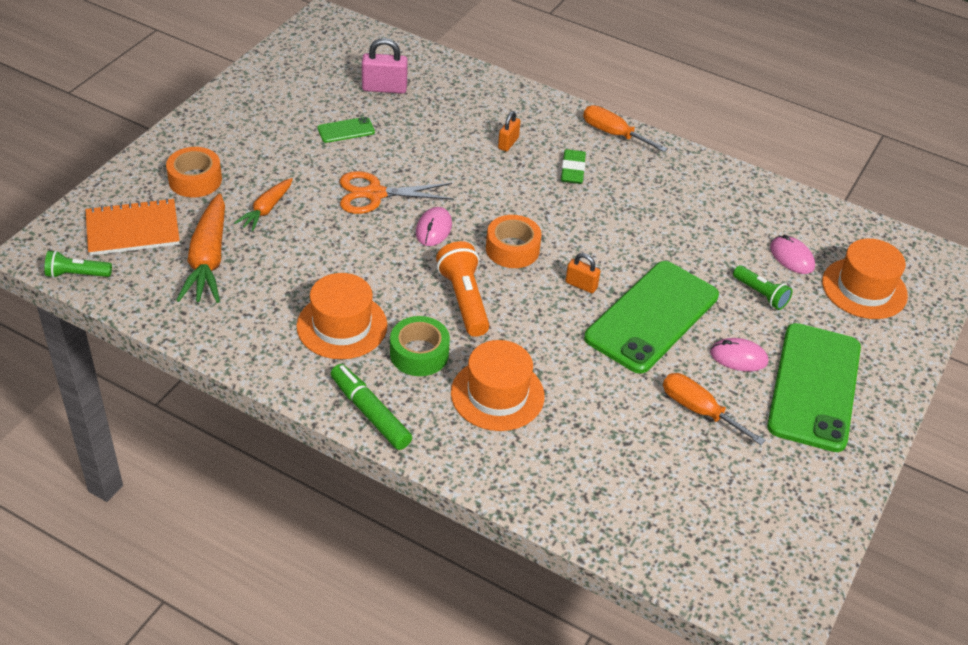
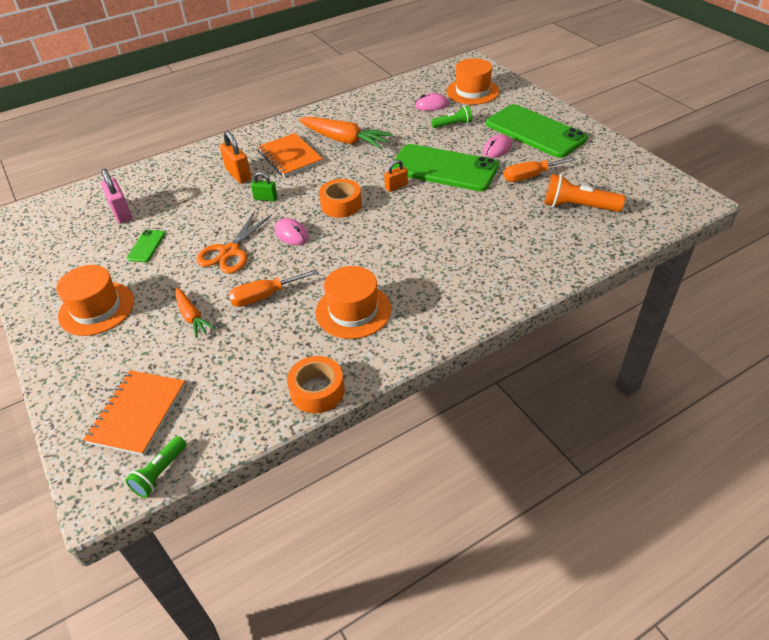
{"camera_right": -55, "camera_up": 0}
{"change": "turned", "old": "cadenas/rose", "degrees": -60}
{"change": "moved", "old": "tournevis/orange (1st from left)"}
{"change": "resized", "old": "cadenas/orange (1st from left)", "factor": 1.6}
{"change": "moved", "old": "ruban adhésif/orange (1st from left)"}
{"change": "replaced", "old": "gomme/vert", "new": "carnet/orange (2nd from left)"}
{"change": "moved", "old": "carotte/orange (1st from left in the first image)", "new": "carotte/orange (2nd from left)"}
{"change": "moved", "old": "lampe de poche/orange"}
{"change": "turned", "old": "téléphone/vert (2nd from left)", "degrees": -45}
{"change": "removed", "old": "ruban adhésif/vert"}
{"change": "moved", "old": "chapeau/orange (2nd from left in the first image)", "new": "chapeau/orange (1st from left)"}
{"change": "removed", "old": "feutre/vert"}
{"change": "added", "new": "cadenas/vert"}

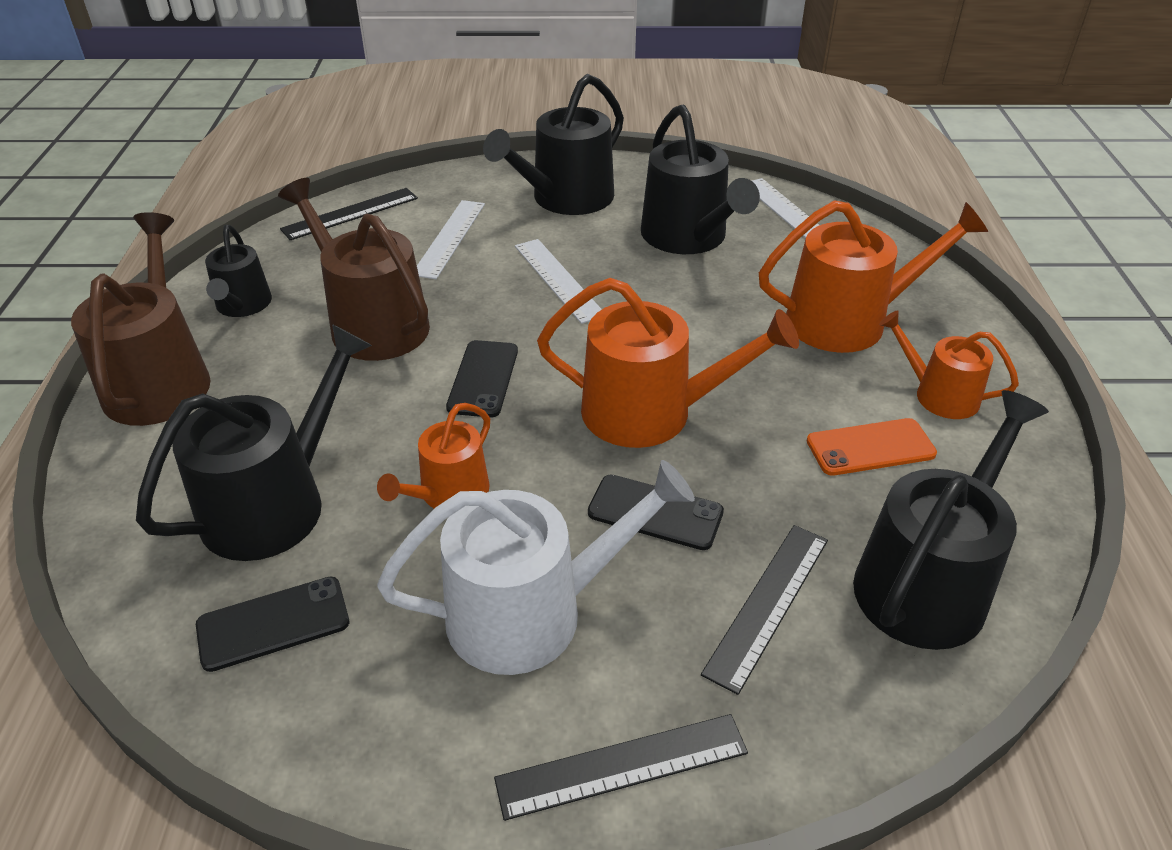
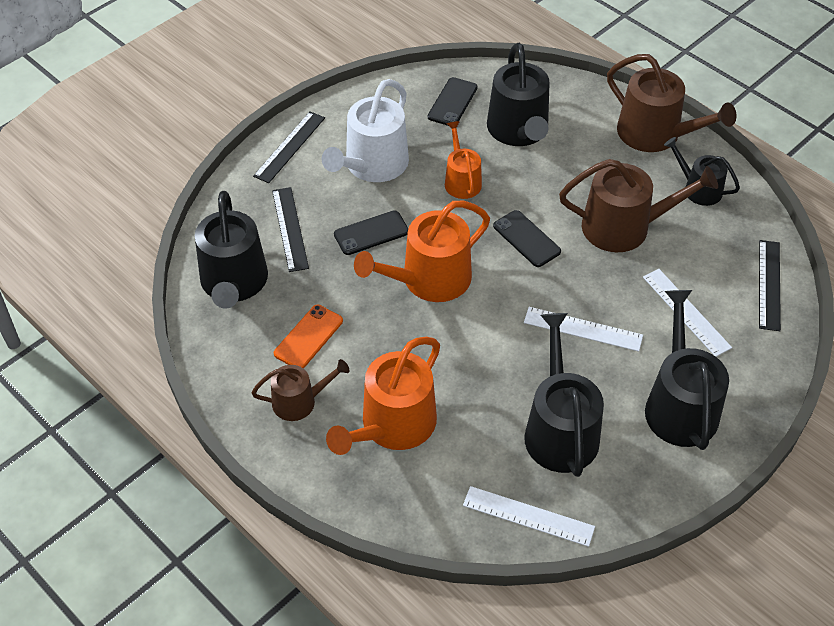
{"camera_right": 135, "camera_up": 10}
{"change": "turned", "old": "arrosoir/noir (4th from left in the first image)", "degrees": 60}
{"change": "recoloured", "old": "arrosoir/orange (4th from left)", "new": "arrosoir/marron (1st from left)"}

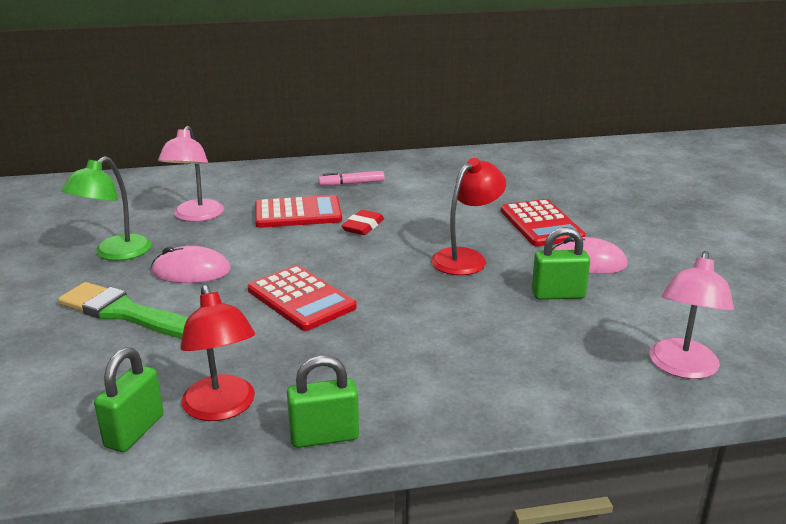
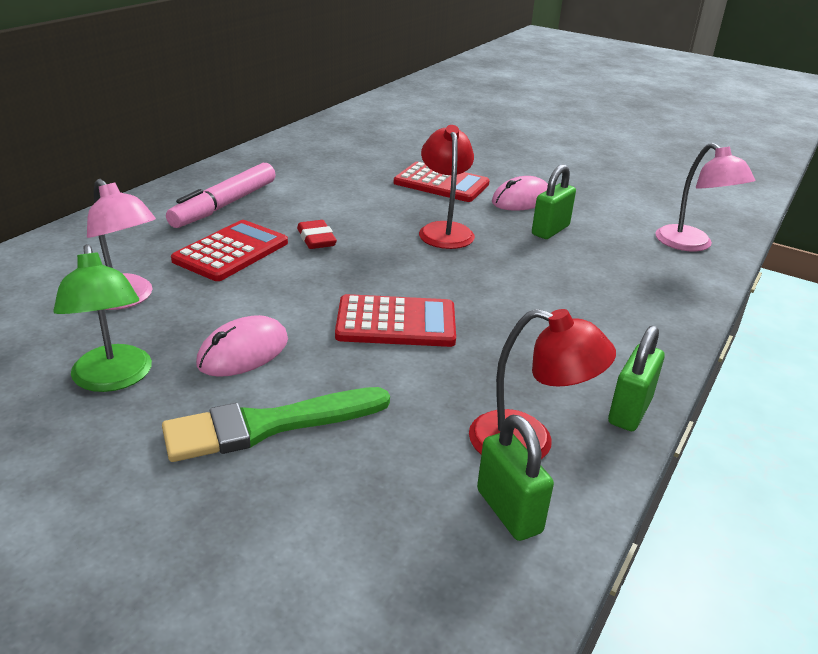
{"camera_right": -50, "camera_up": 5}
{"change": "resized", "old": "feutre/rose", "factor": 1.81}

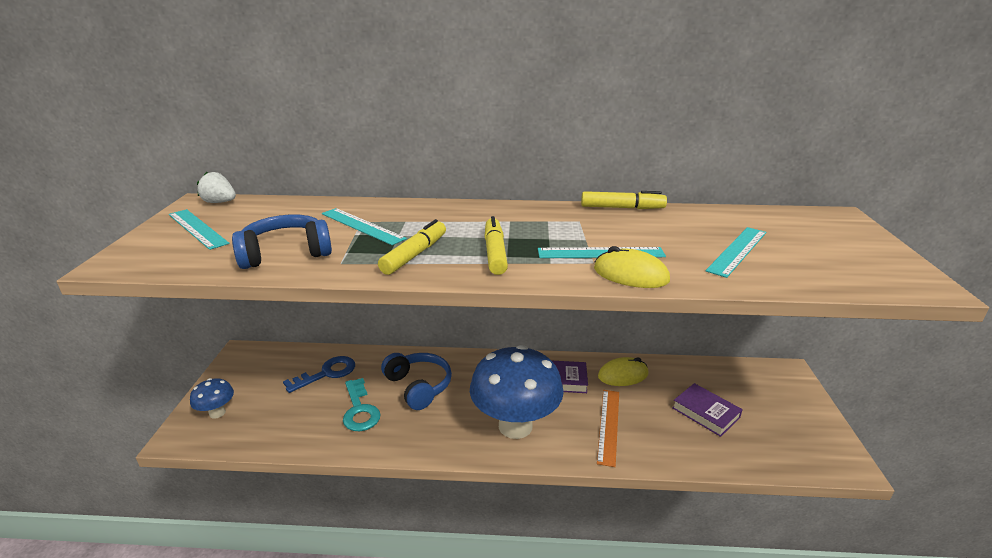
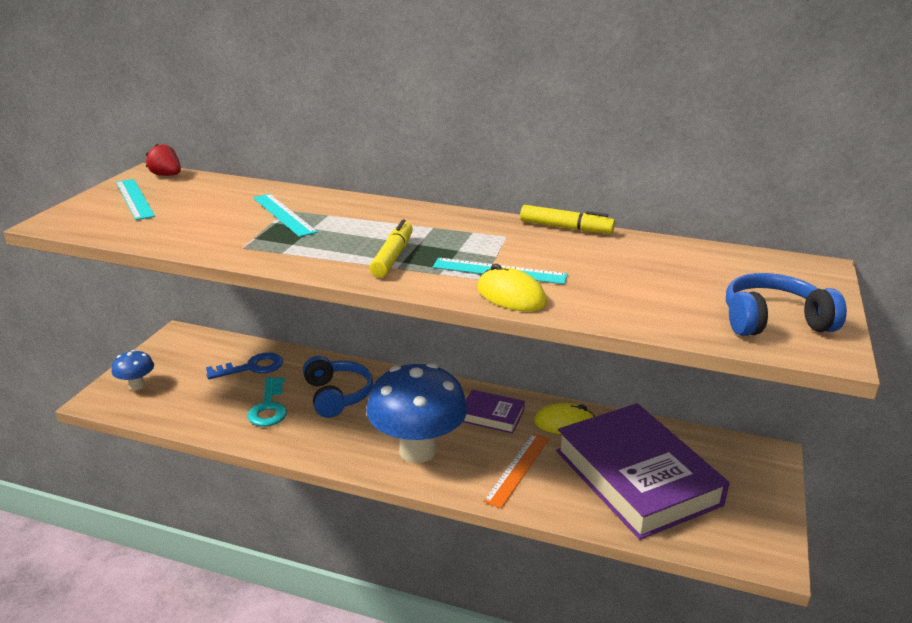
{"camera_right": 15, "camera_up": 0}
{"change": "recoloured", "old": "fraise/blanc", "new": "fraise/rouge"}
{"change": "moved", "old": "casque audio/bleu (1st from left in the first image)", "new": "casque audio/bleu (2nd from left)"}
{"change": "removed", "old": "feutre/jaune (1st from left)"}
{"change": "removed", "old": "règle/turquoise (4th from left)"}
{"change": "resized", "old": "livre/violet (2nd from left)", "factor": 2.26}

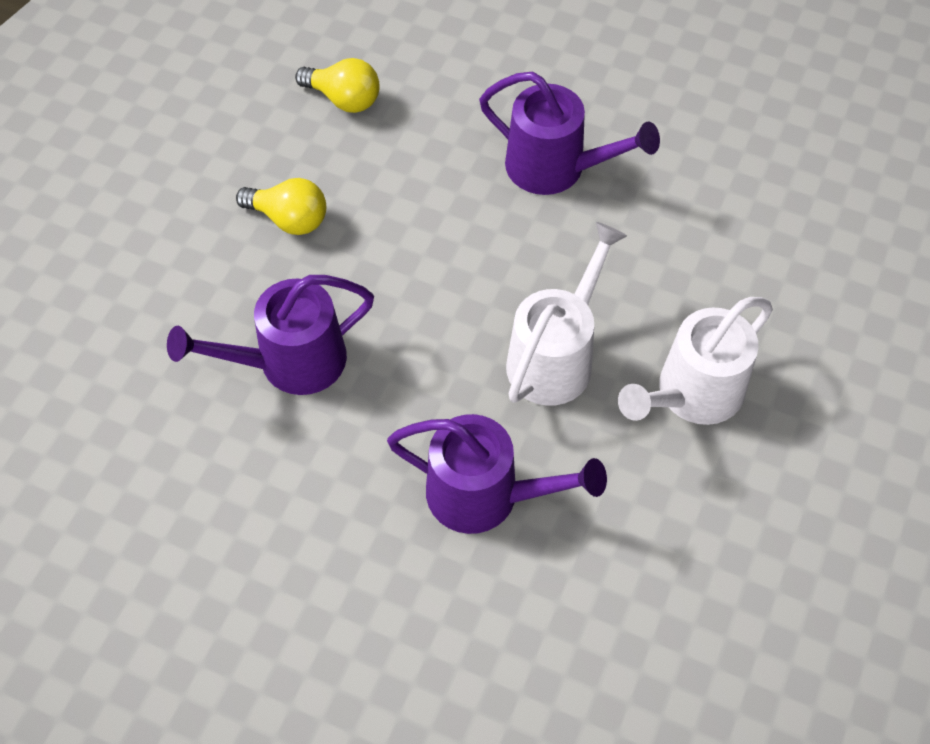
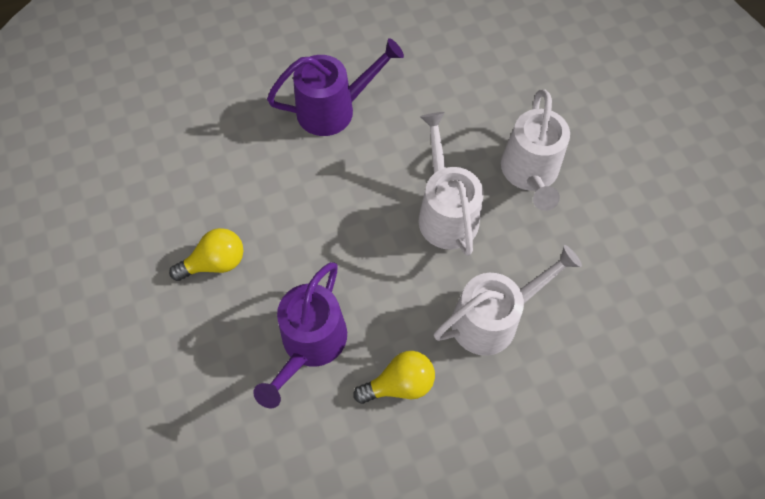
{"camera_right": -45, "camera_up": 5}
{"change": "moved", "old": "ampoule/jaune (2nd from left)"}
{"change": "recoloured", "old": "arrosoir/violet (2nd from left)", "new": "arrosoir/blanc (2nd from left)"}

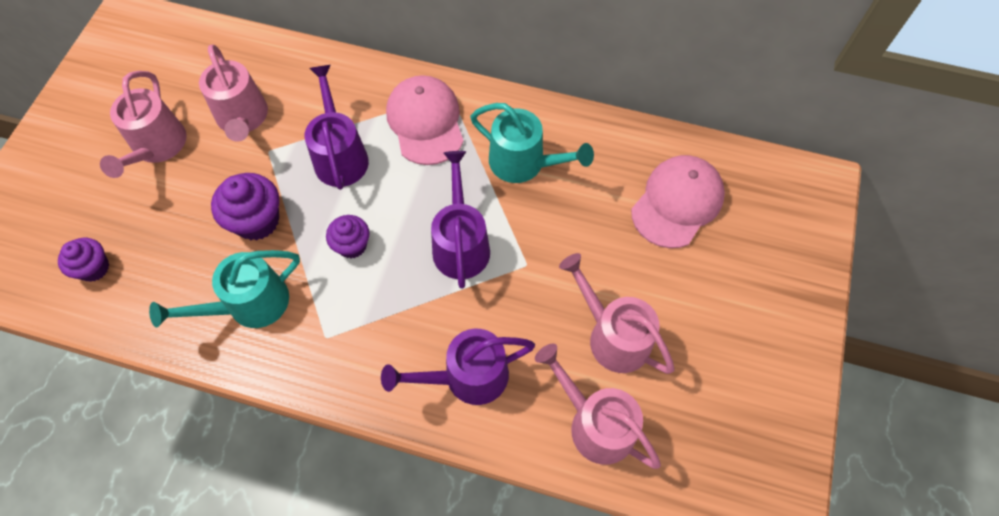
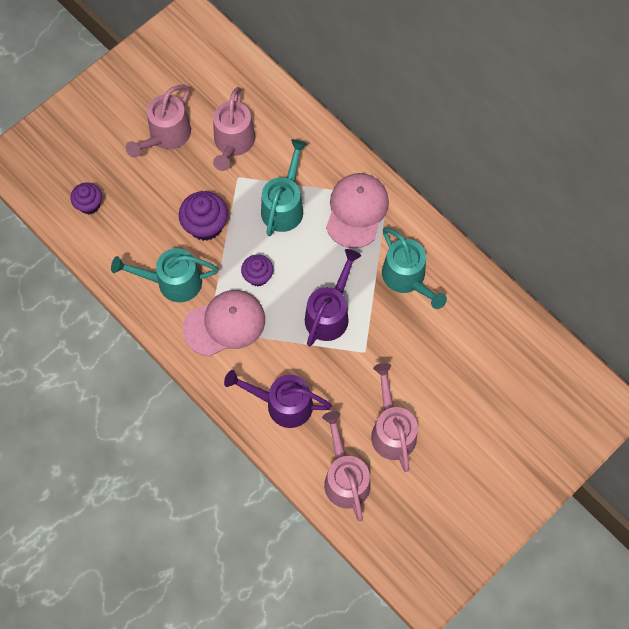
{"camera_right": 30, "camera_up": 5}
{"change": "recoloured", "old": "arrosoir/violet (1st from left)", "new": "arrosoir/turquoise (2nd from left)"}
{"change": "moved", "old": "casquette/rose (2nd from left in the first image)", "new": "casquette/rose (1st from left)"}

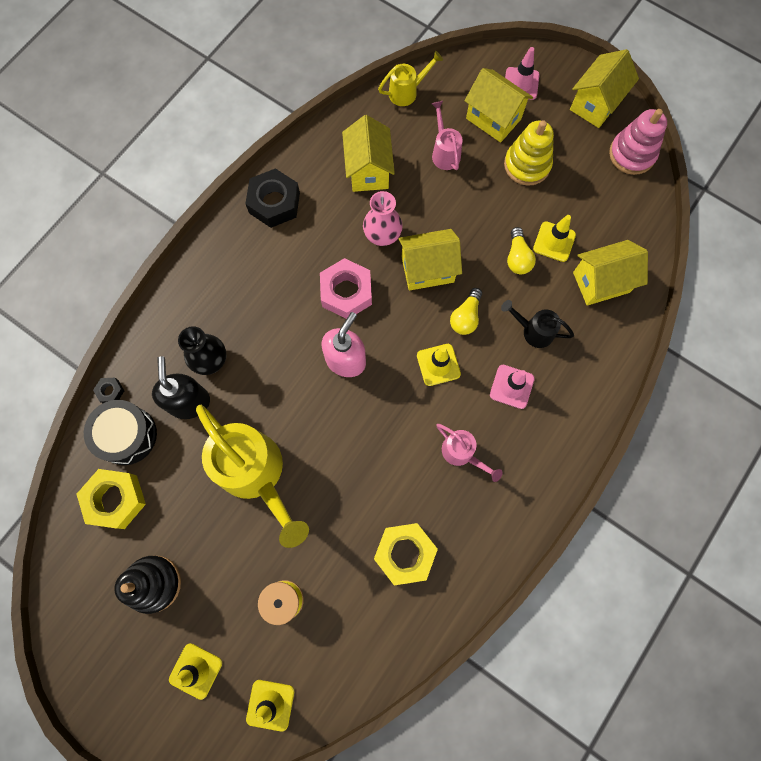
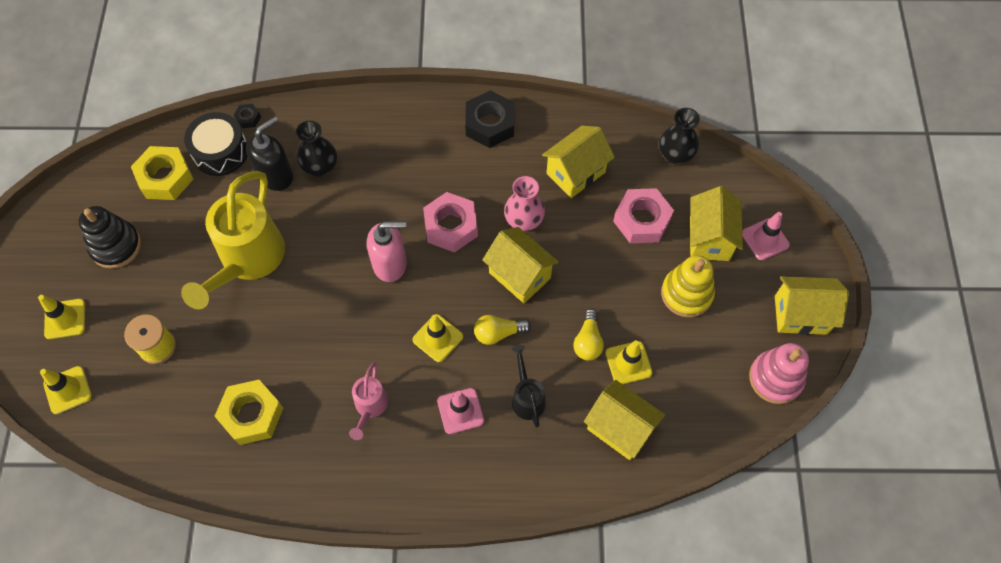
{"camera_right": 55, "camera_up": -10}
{"change": "replaced", "old": "arrosoir/jaune (2nd from left)", "new": "vase/noir (2nd from left)"}
{"change": "replaced", "old": "arrosoir/rose (1st from left)", "new": "écrou/rose (2nd from left)"}
{"change": "turned", "old": "ampoule/jaune (2nd from left)", "degrees": -45}

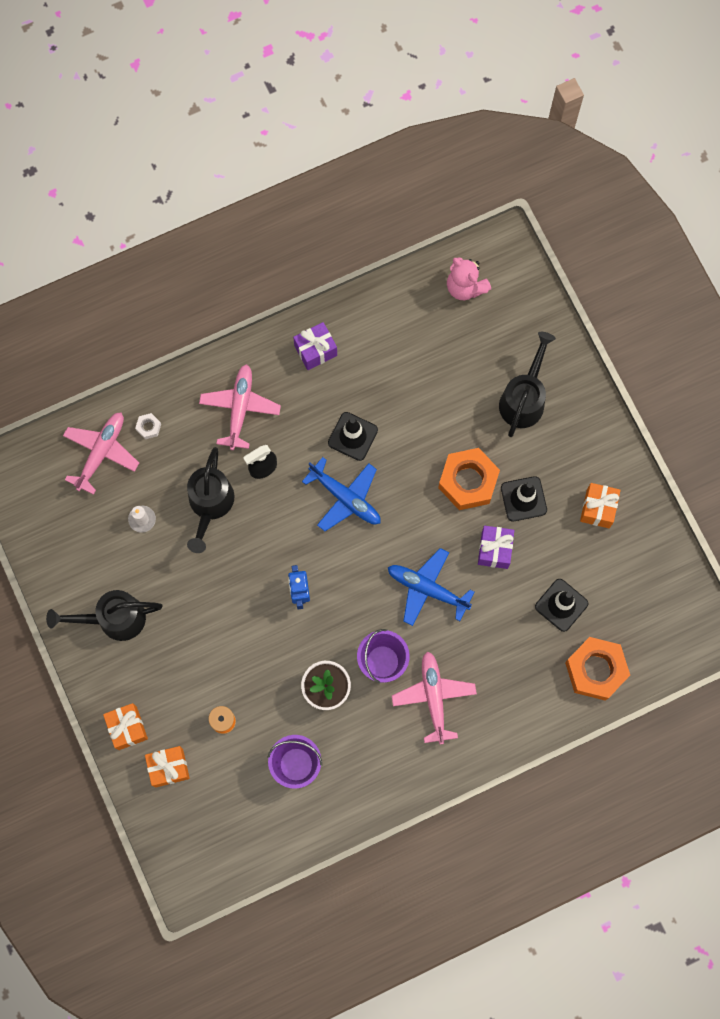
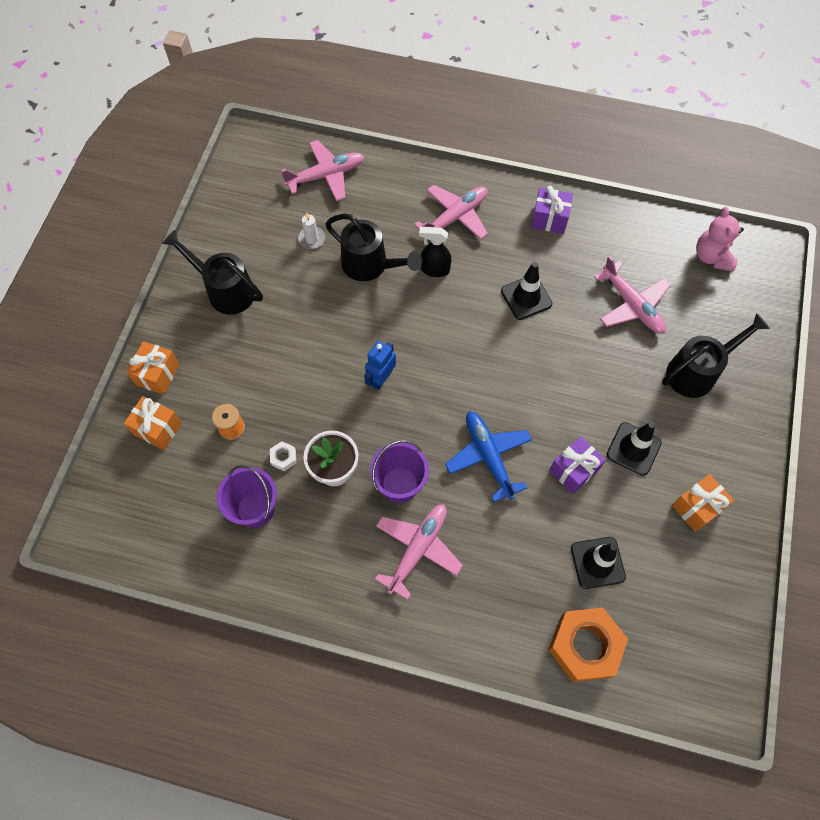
{"camera_right": 40, "camera_up": -10}
{"change": "moved", "old": "écrou/blanc"}
{"change": "turned", "old": "arrosoir/noir (2nd from left)", "degrees": -105}
{"change": "removed", "old": "écrou/orange (1st from left)"}
{"change": "removed", "old": "avion/bleu (1st from left)"}
{"change": "added", "new": "avion/rose (4th from left)"}

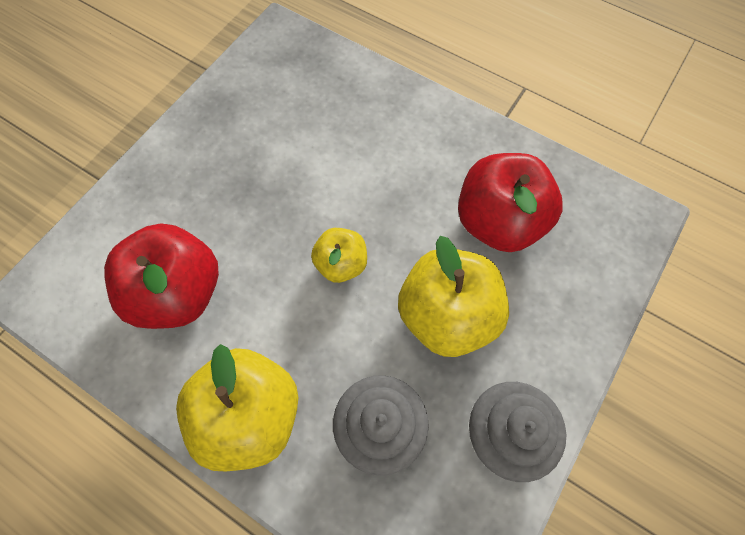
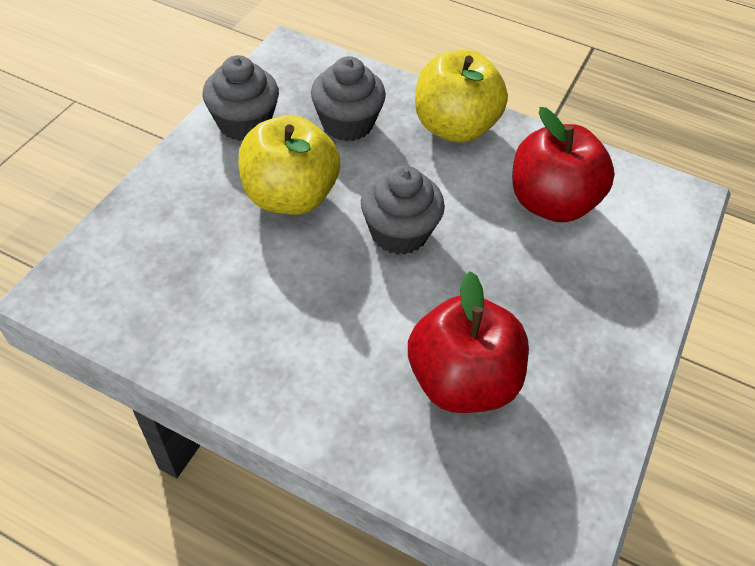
{"camera_right": 170, "camera_up": -15}
{"change": "moved", "old": "pomme/rouge (2nd from left in the first image)", "new": "pomme/rouge (1st from left)"}
{"change": "replaced", "old": "pomme/jaune (2nd from left)", "new": "muffin/gris (3rd from left)"}

